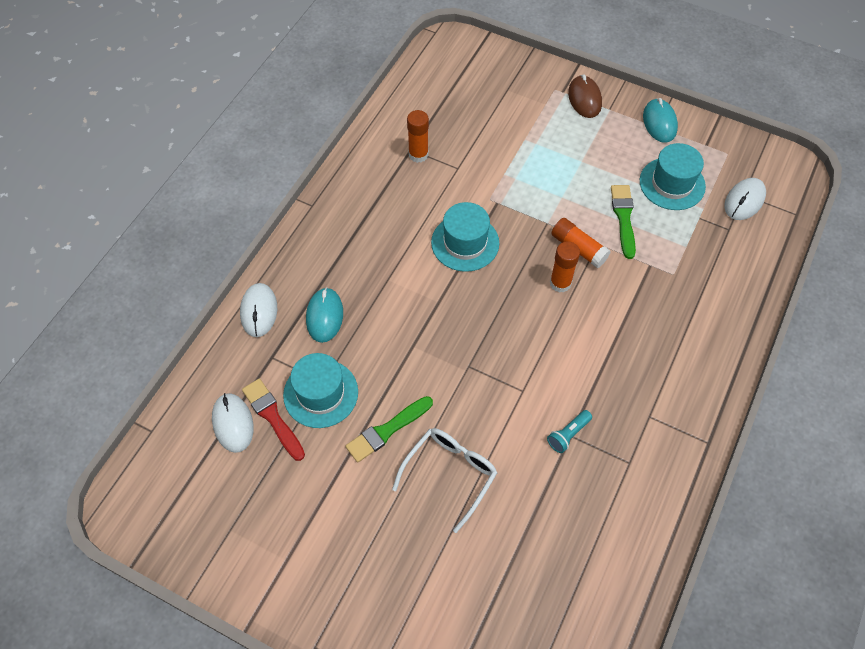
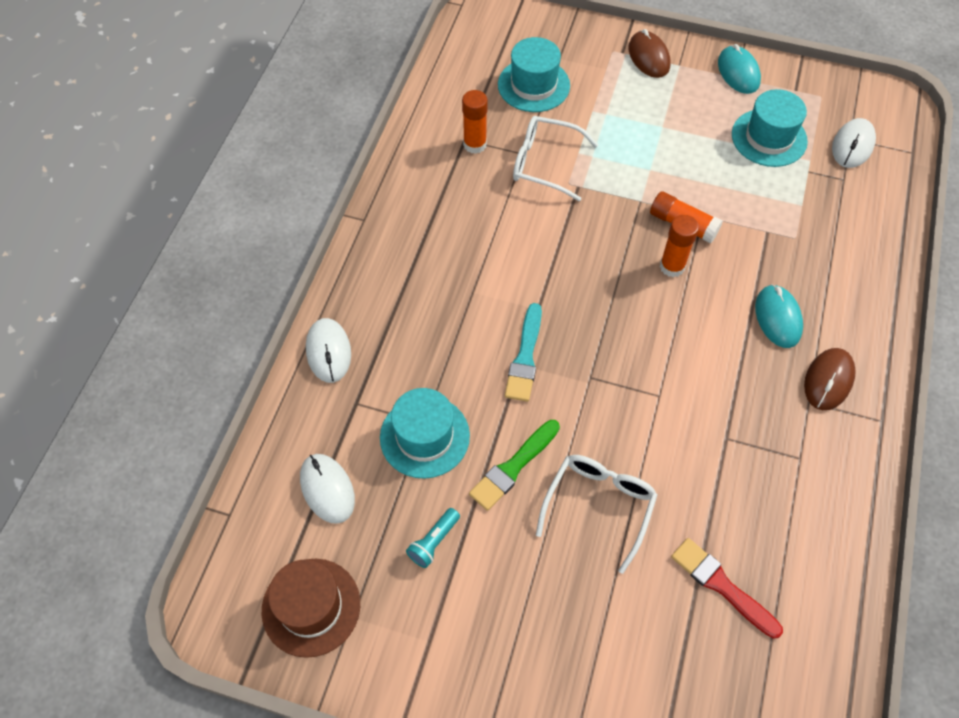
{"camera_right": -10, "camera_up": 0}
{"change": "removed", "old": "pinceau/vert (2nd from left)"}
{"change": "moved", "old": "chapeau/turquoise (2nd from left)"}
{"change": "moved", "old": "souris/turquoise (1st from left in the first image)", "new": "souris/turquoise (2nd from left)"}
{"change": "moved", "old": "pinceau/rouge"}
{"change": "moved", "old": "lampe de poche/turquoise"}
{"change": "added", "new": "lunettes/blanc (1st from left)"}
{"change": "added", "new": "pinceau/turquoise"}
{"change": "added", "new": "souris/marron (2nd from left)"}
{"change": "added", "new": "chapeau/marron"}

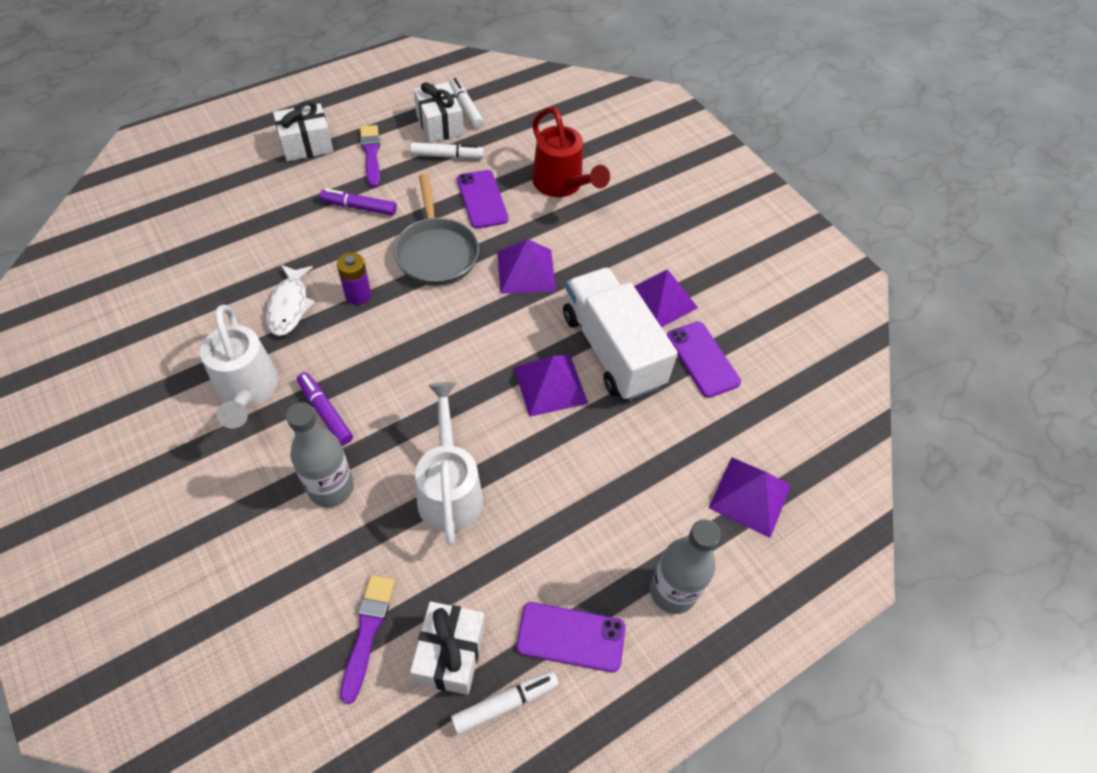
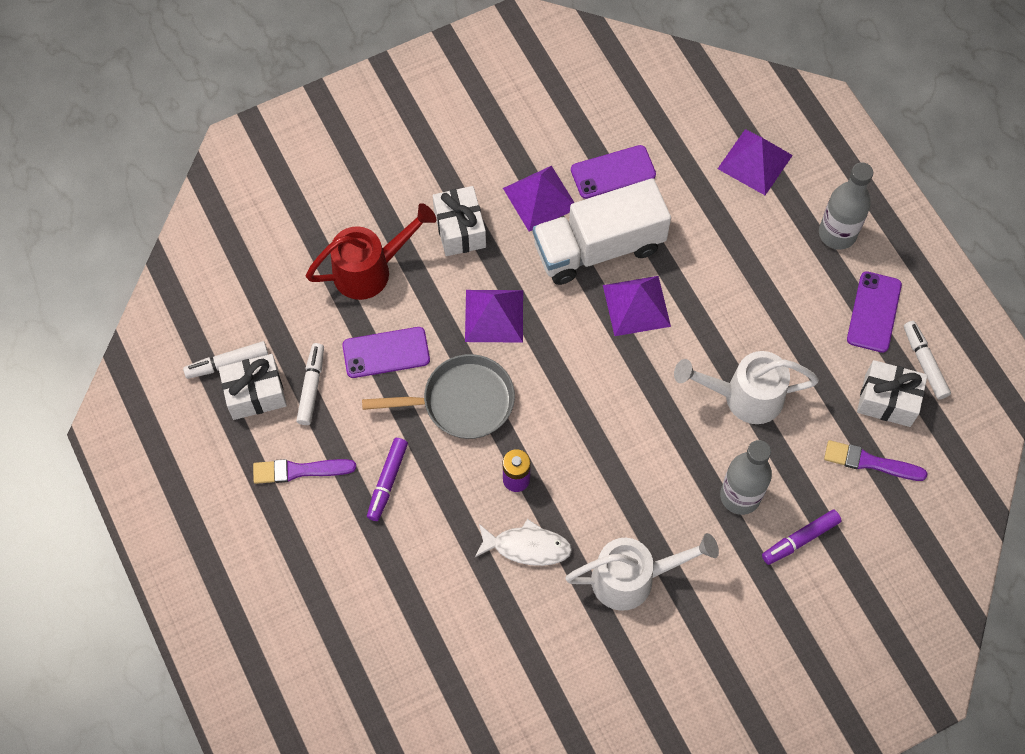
{"camera_right": -80, "camera_up": 10}
{"change": "moved", "old": "cadeau/blanc (1st from left in the first image)", "new": "cadeau/blanc (2nd from left)"}
{"change": "moved", "old": "feutre/violet (1st from left in the first image)", "new": "feutre/violet (2nd from left)"}

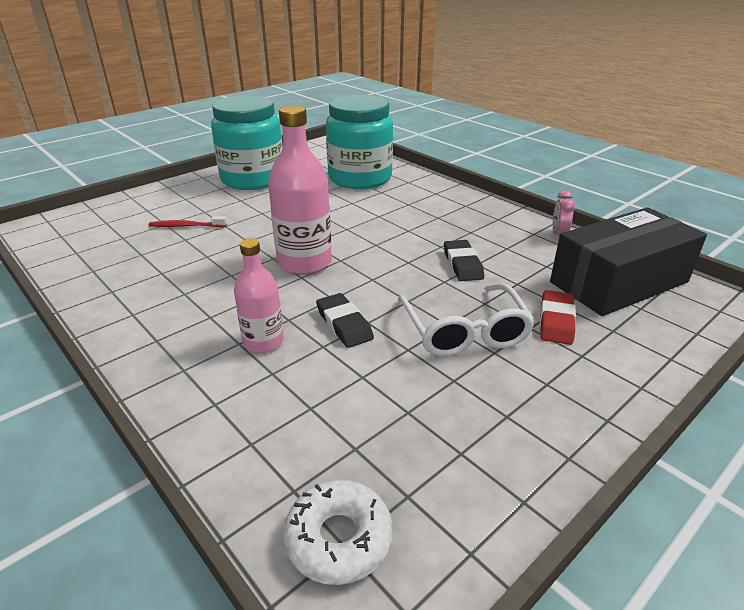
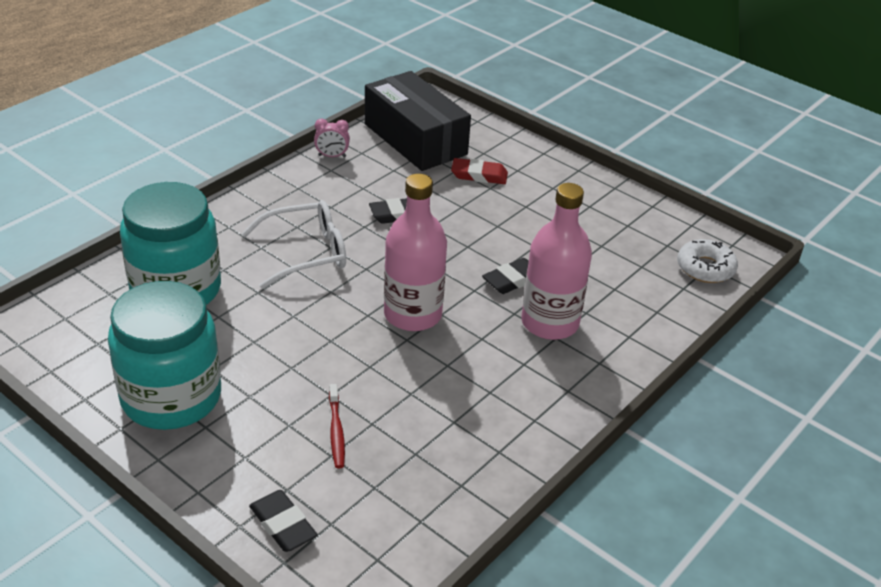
{"camera_right": -100, "camera_up": 5}
{"change": "resized", "old": "bouteille/rose (1st from left in the first image)", "factor": 1.65}
{"change": "moved", "old": "lunettes/blanc"}
{"change": "added", "new": "gomme/noir (1st from left)"}

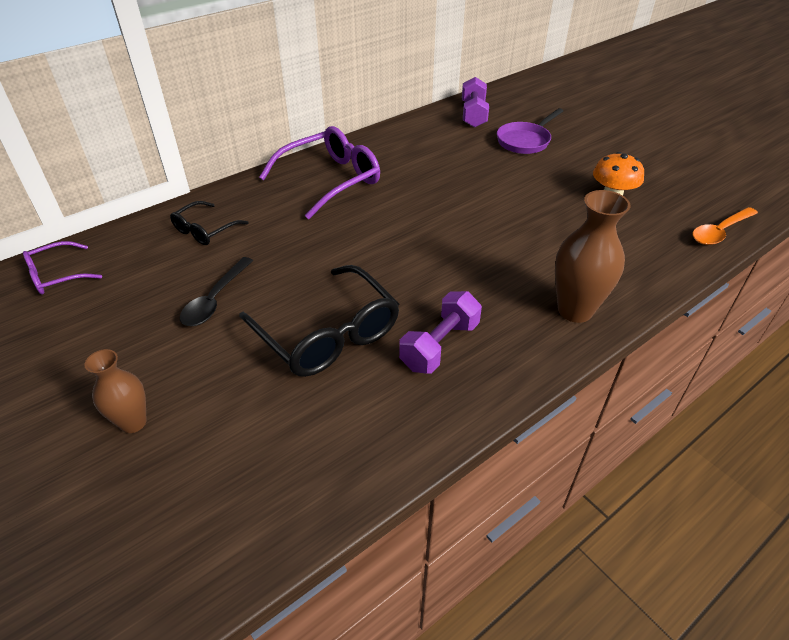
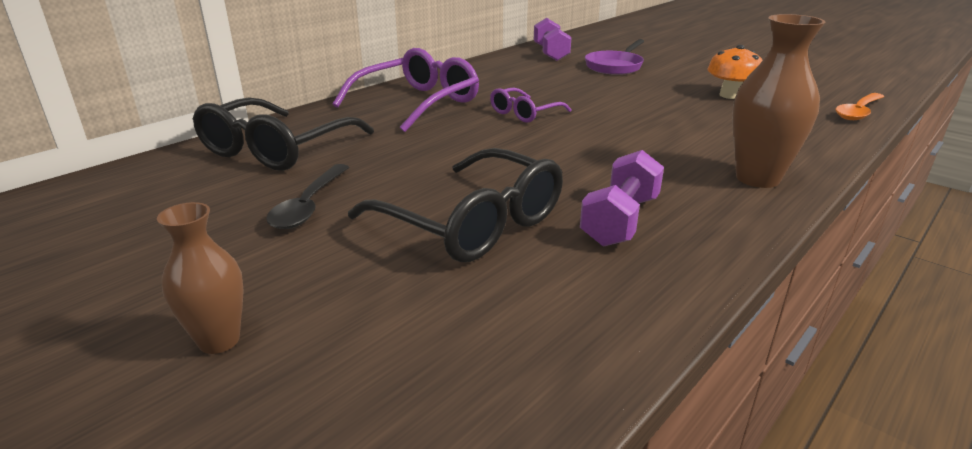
{"camera_right": -10, "camera_up": -15}
{"change": "resized", "old": "lunettes/noir (1st from left)", "factor": 1.82}
{"change": "moved", "old": "lunettes/violet (1st from left in the first image)", "new": "lunettes/violet (2nd from left)"}

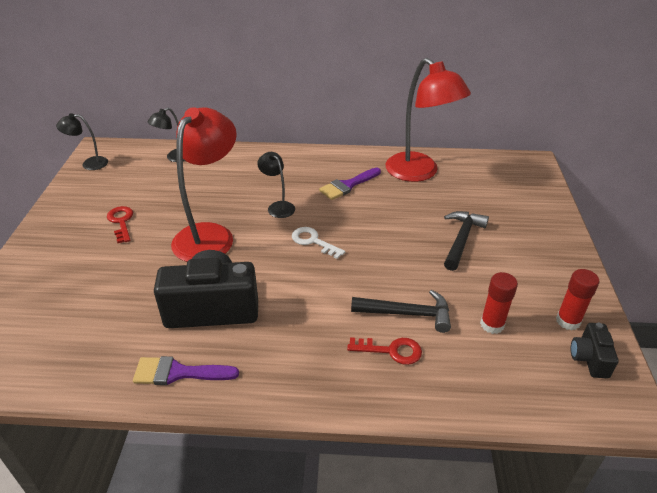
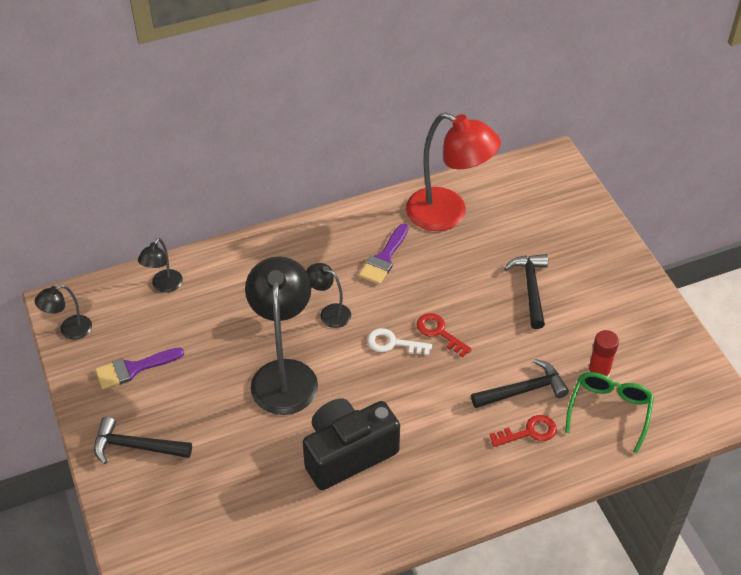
{"camera_right": -25, "camera_up": 10}
{"change": "recoloured", "old": "lampe/rouge (1st from left)", "new": "lampe/noir (3rd from left)"}
{"change": "moved", "old": "clé/rouge (1st from left)"}
{"change": "removed", "old": "bâton de colle/rouge (2nd from left)"}
{"change": "removed", "old": "appareil photo/noir (2nd from left)"}
{"change": "moved", "old": "pinceau/violet (1st from left)"}
{"change": "added", "new": "lunettes/vert"}
{"change": "added", "new": "marteau/noir (1st from left)"}

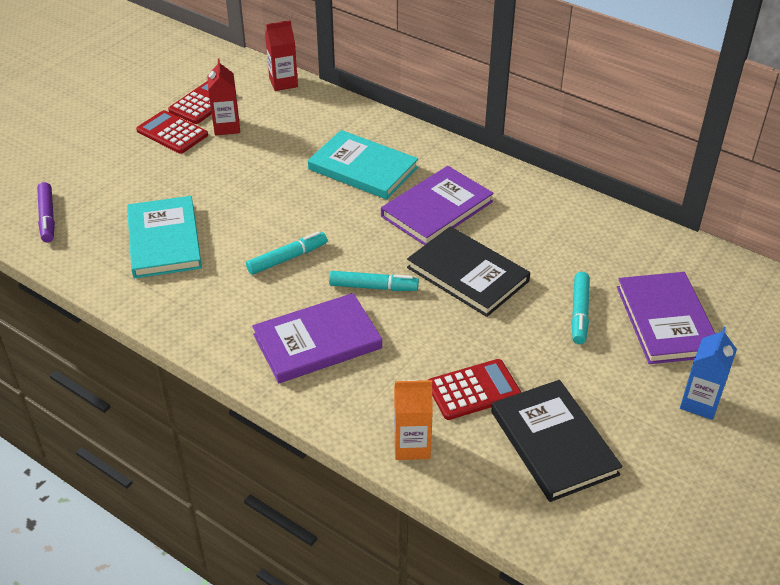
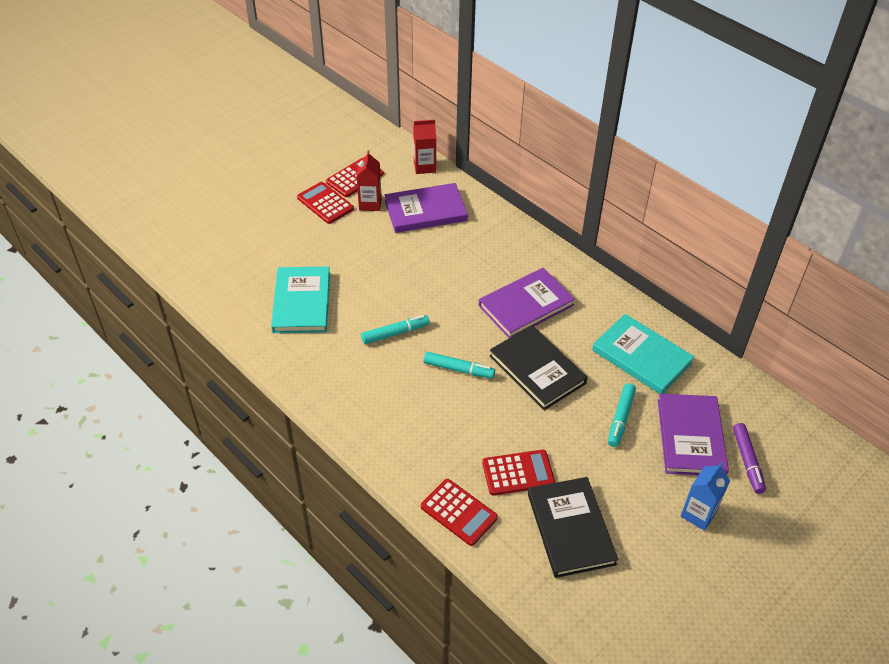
{"camera_right": 10, "camera_up": 5}
{"change": "moved", "old": "livre/turquoise (2nd from left)"}
{"change": "moved", "old": "feutre/violet"}
{"change": "moved", "old": "livre/violet (1st from left)"}
{"change": "replaced", "old": "brique de lait/orange", "new": "calculatrice/rouge (3rd from left)"}

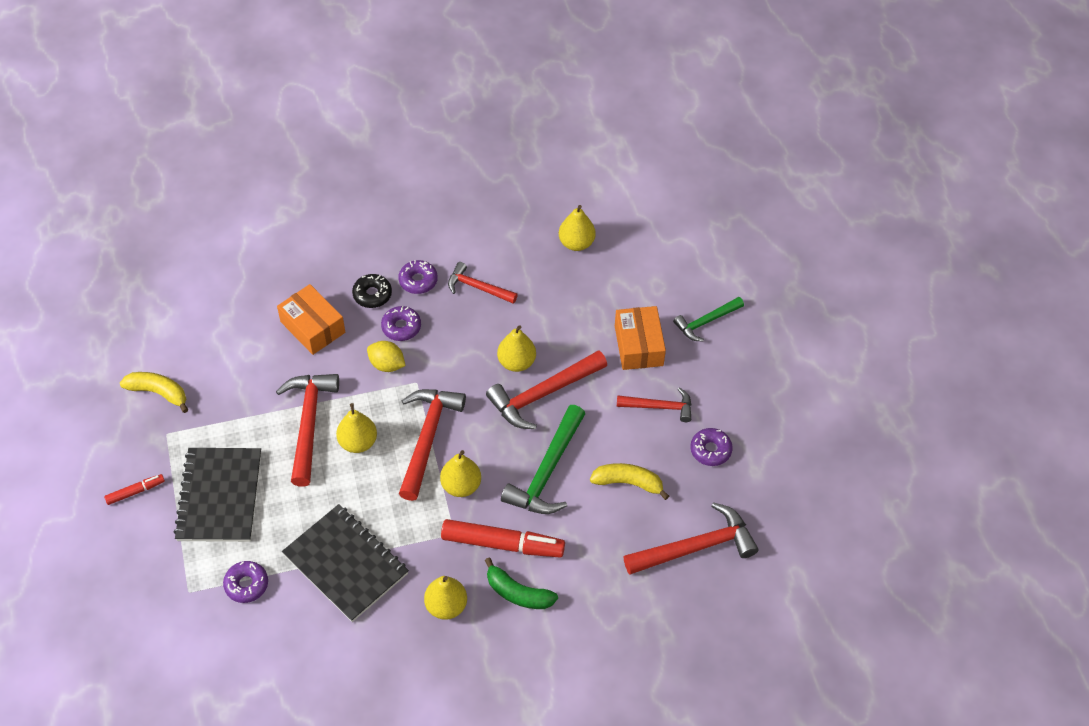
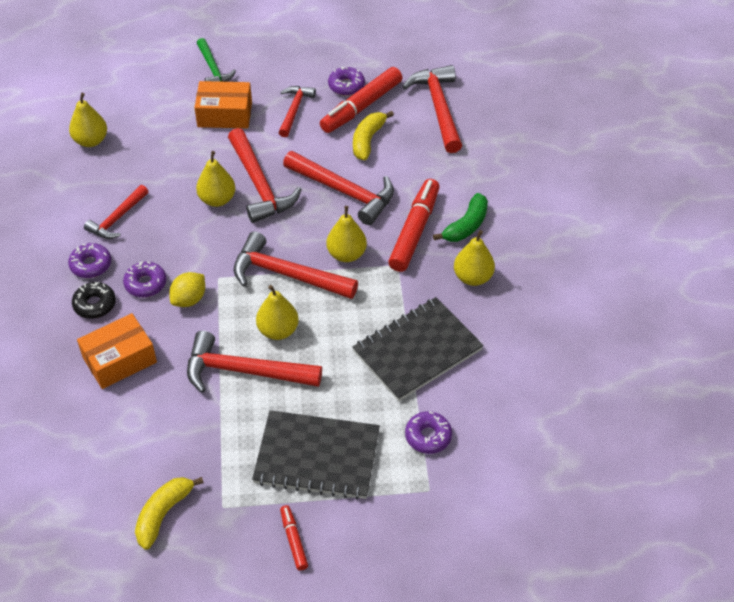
{"camera_right": -80, "camera_up": -5}
{"change": "recoloured", "old": "marteau/vert (1st from left)", "new": "marteau/rouge (6th from left)"}
{"change": "added", "new": "feutre/rouge (2nd from left)"}

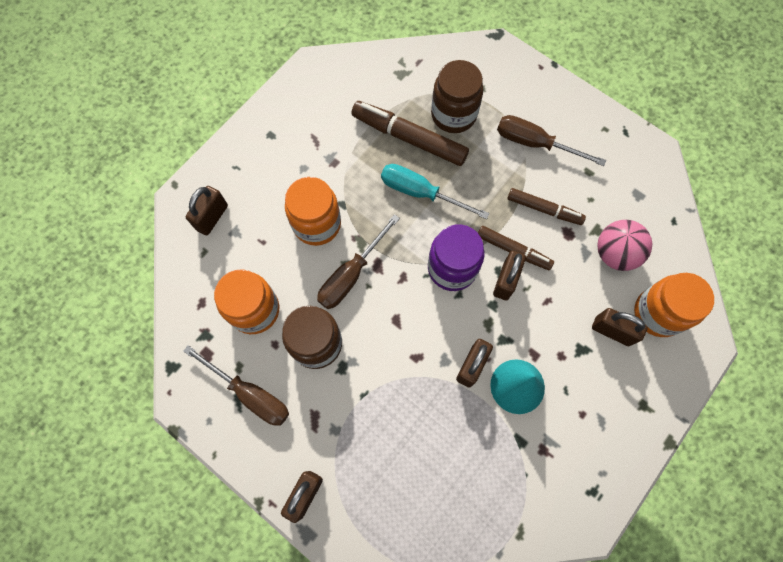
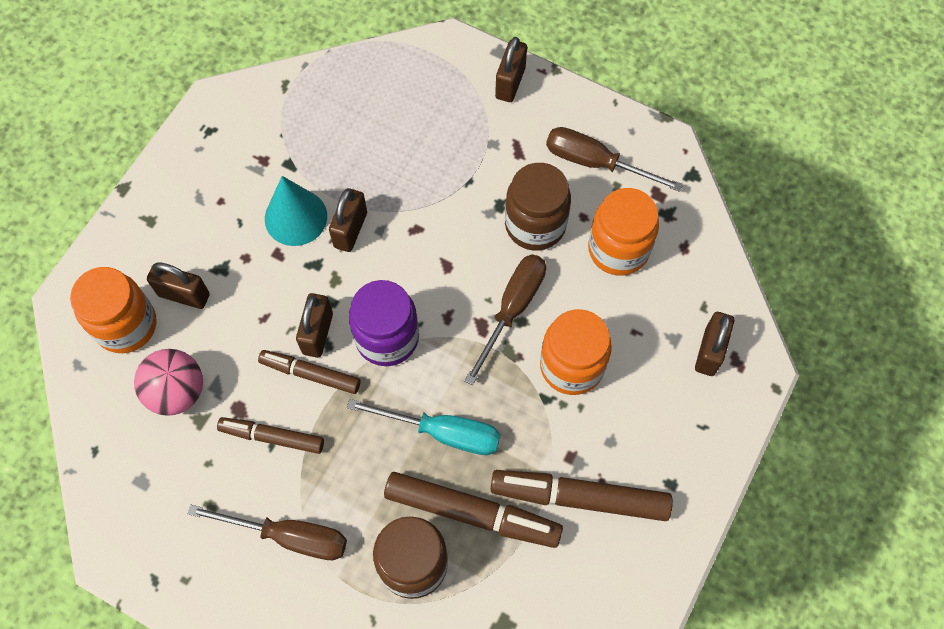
{"camera_right": 170, "camera_up": -5}
{"change": "added", "new": "feutre/marron (4th from left)"}

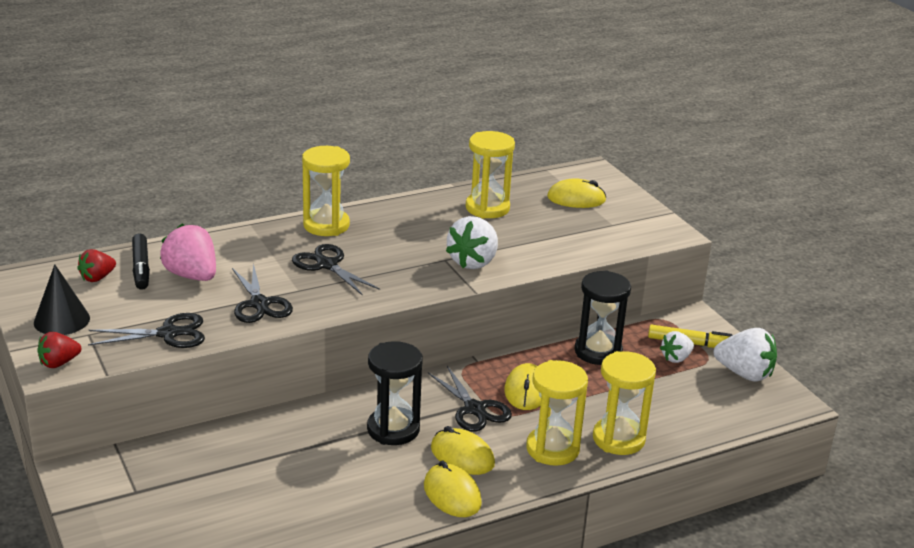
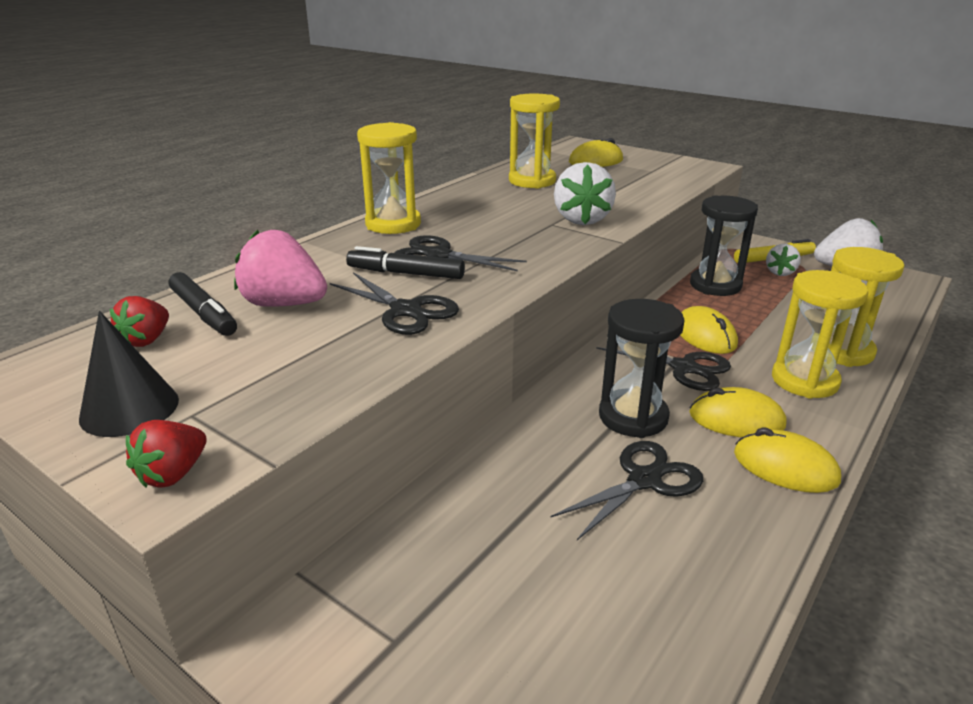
{"camera_right": -25, "camera_up": 0}
{"change": "moved", "old": "ciseaux/noir (1st from left in the first image)", "new": "ciseaux/noir (3rd from left)"}
{"change": "added", "new": "feutre/noir (2nd from left)"}

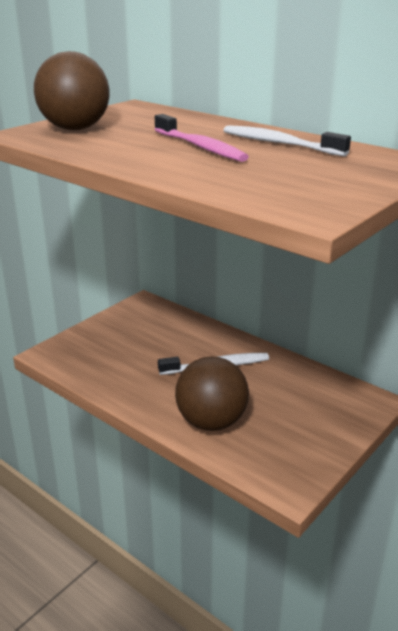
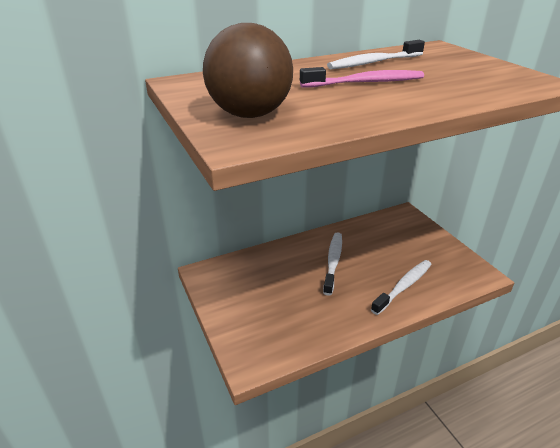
{"camera_right": -65, "camera_up": 5}
{"change": "replaced", "old": "balle/marron (2nd from left)", "new": "brosse à dents/blanc (3rd from left)"}

